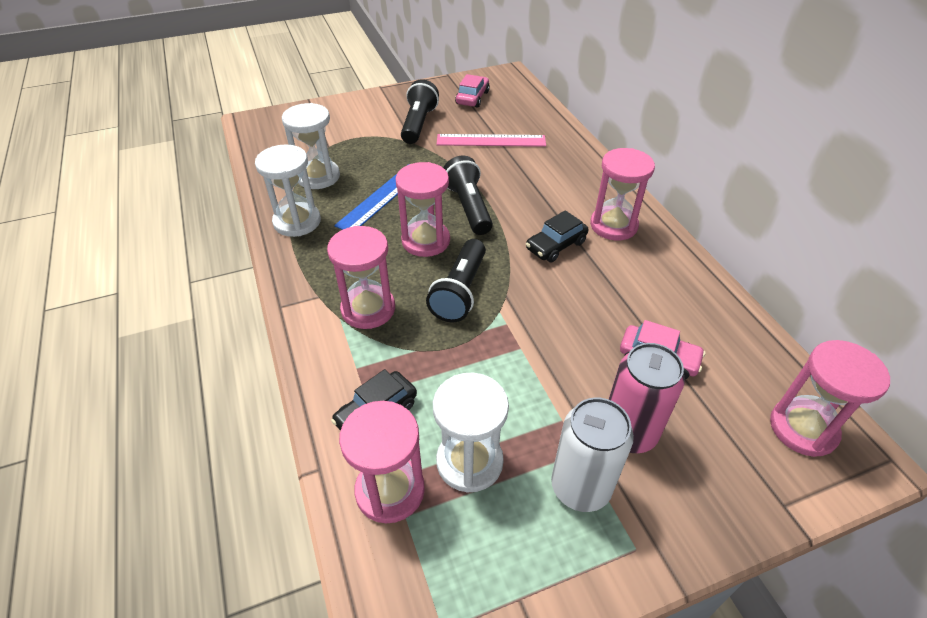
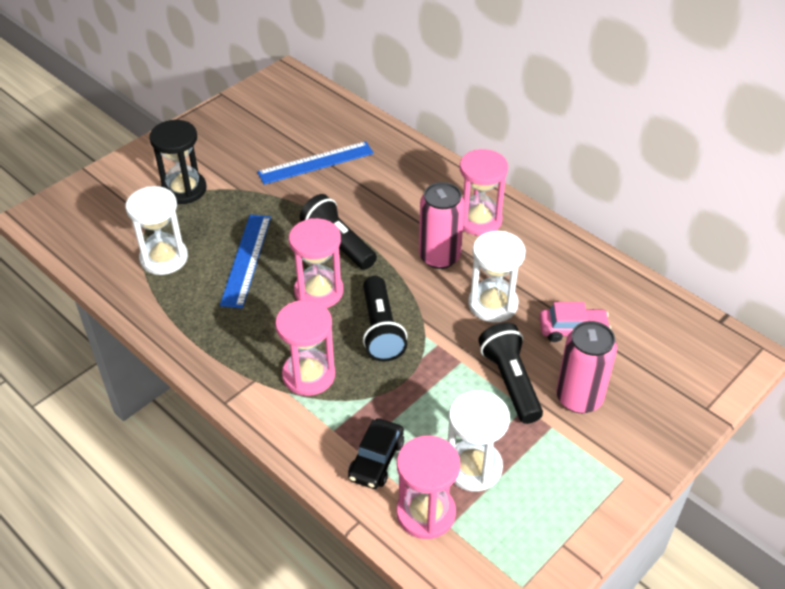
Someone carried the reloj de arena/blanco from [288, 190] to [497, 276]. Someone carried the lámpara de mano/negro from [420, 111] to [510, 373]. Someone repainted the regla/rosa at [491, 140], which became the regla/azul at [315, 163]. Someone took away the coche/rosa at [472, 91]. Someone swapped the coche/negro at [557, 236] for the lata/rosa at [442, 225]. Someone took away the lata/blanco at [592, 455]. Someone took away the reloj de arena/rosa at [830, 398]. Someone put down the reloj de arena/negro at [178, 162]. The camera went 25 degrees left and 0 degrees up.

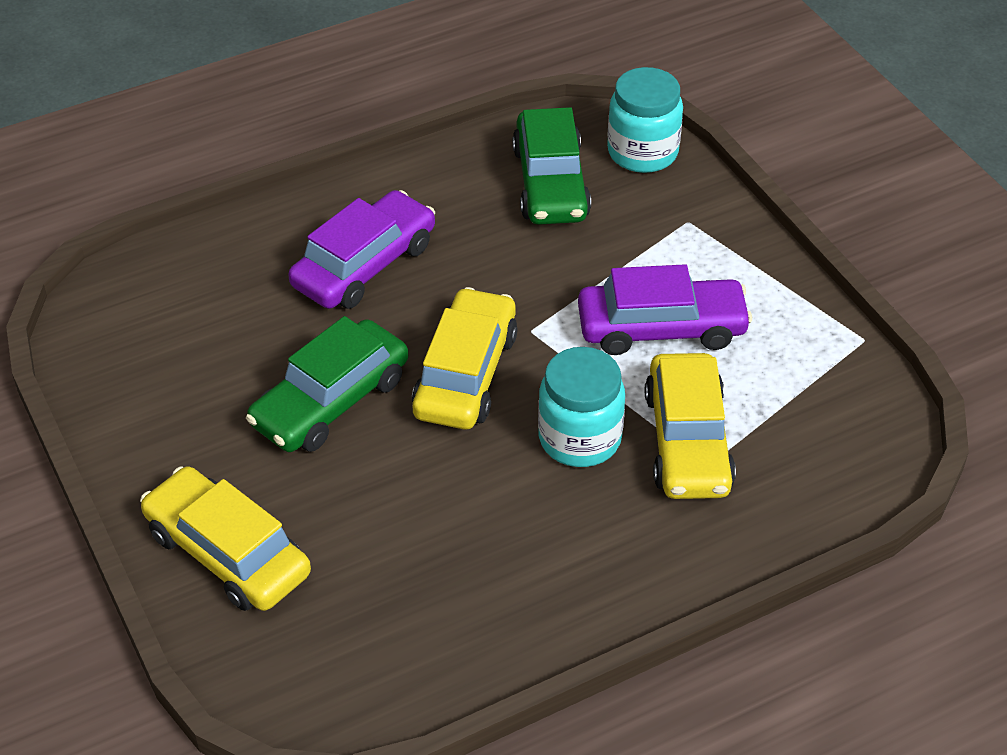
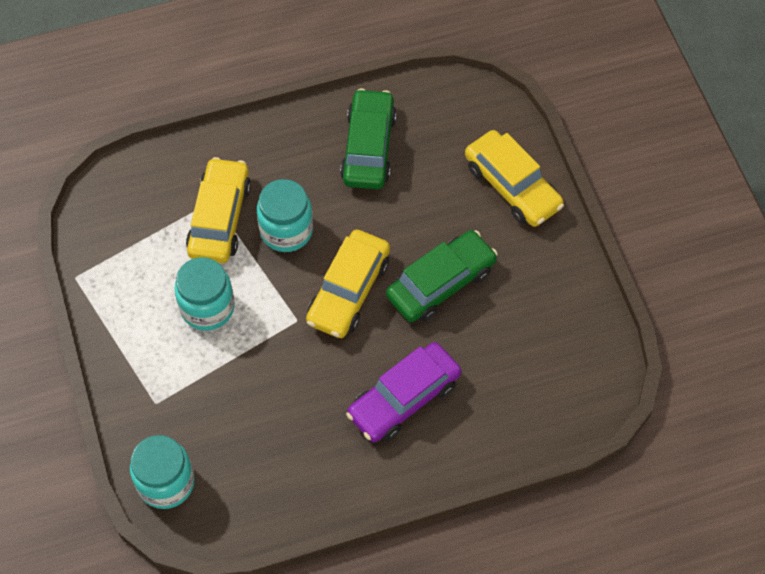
Someone carried the coche/verde from [551, 166] to [368, 138]. Someone swapped the coche/morado at [665, 309] for the tarro/turquesa at [204, 294]. The camera went 170 degrees left and 15 degrees up.

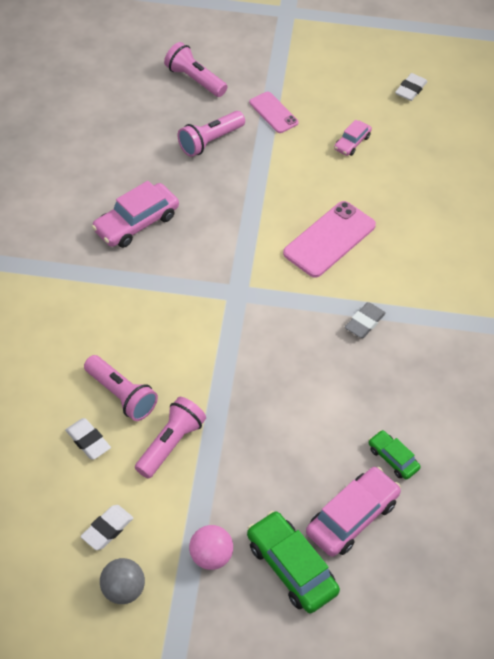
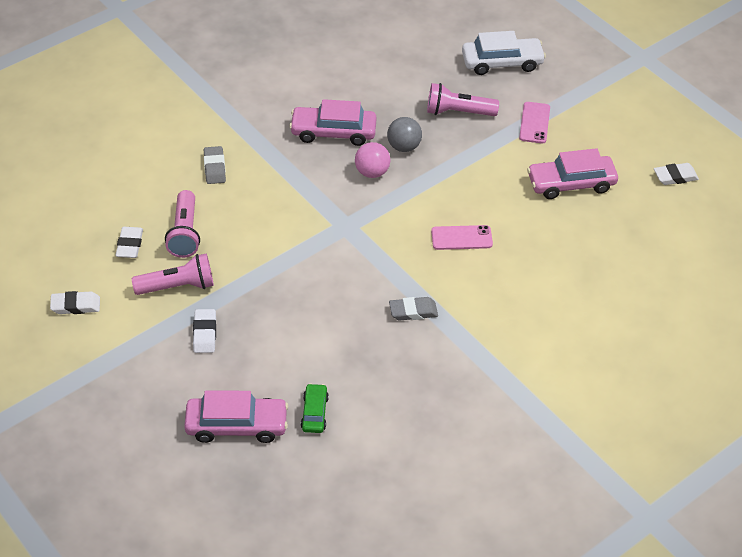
Someone carried the pelota/gris from [122, 581] to [404, 134]. Someone swapped the lámpara de mano/rosa at [195, 69] for the coche/blanco at [504, 53]. Someone carried the pelota/rosa from [211, 547] to [372, 160]. Someone took away the coche/verde at [293, 562]. Someone scaled the móvil/rosa at [329, 239] by 0.61. Someone scaled the coche/rosa at [353, 138] by 1.79. Someone put down the goma de borrar/blanco at [204, 331]. Someone put down the goma de borrar/gris at [215, 165]. The camera went 45 degrees right and 5 degrees down.

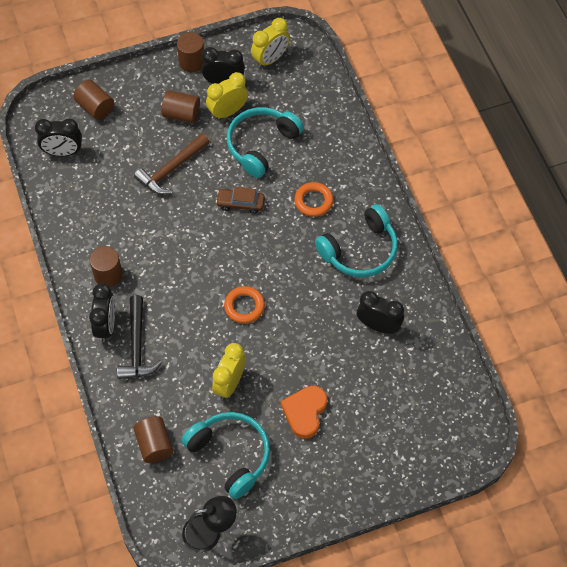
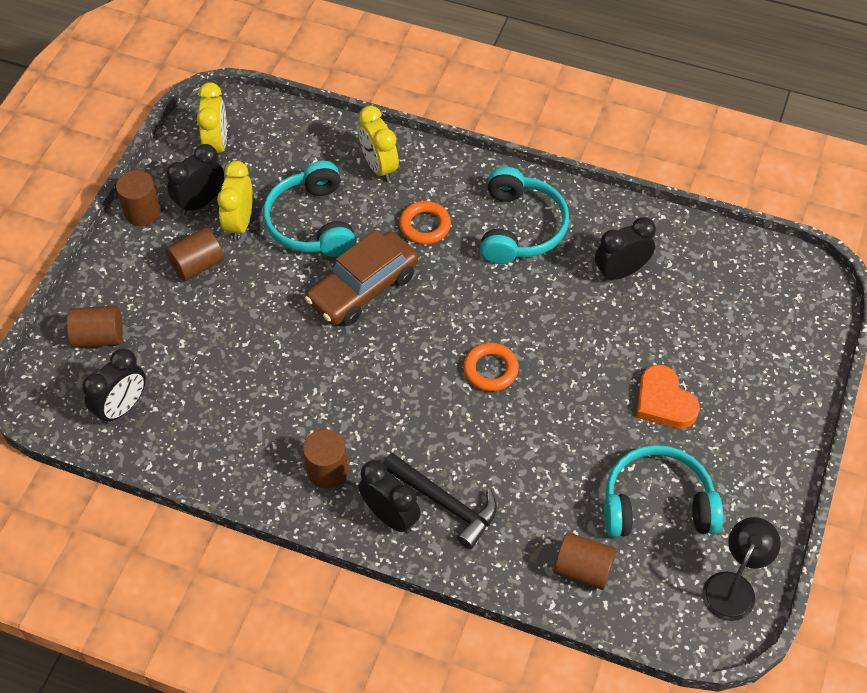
Someone took away the martillo/marrón at [172, 164]. Someone carried the despertador/amarillo from [229, 371] to [379, 144]. Someone scaled the coche/marrón at [240, 200] by 1.83. The camera went 50 degrees left and 5 degrees down.

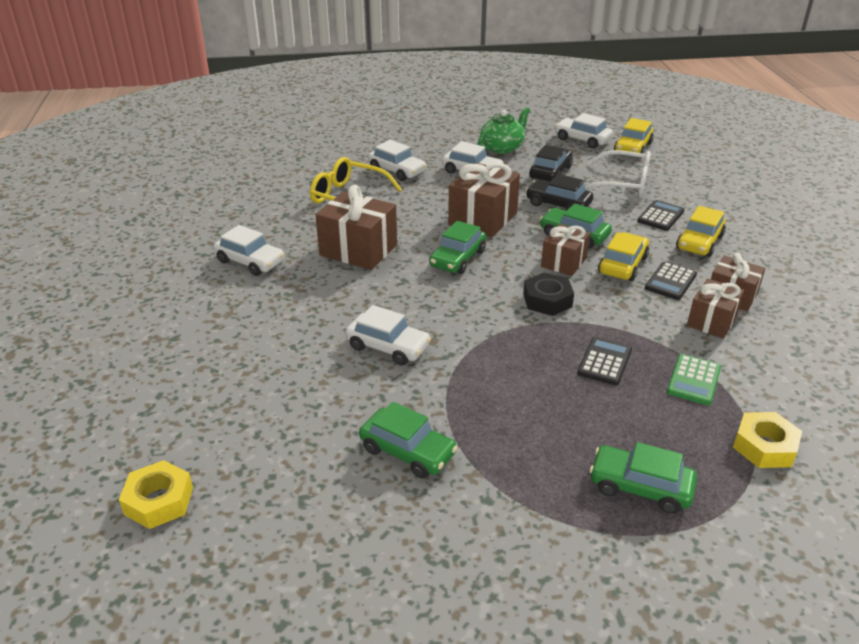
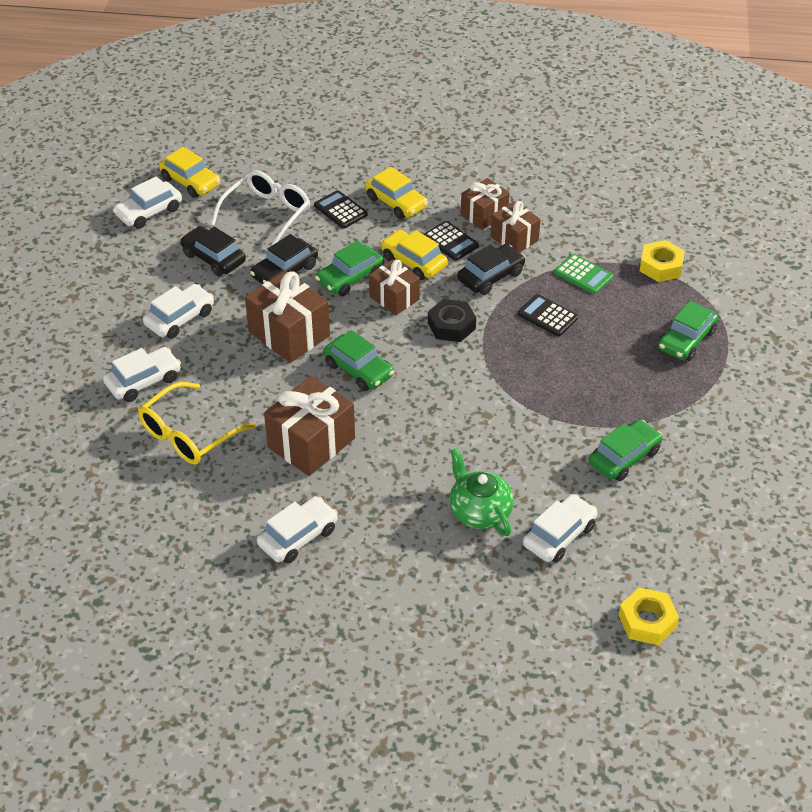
Someone carried the coche/blanco from [388, 335] to [560, 528]. Someone carried the tetera/verde from [504, 130] to [481, 492]. Someone put down the coche/negro at [491, 269]. The camera went 75 degrees left and 10 degrees up.

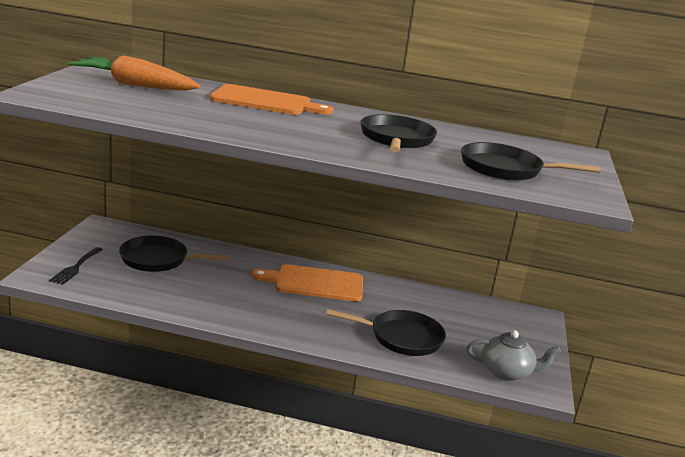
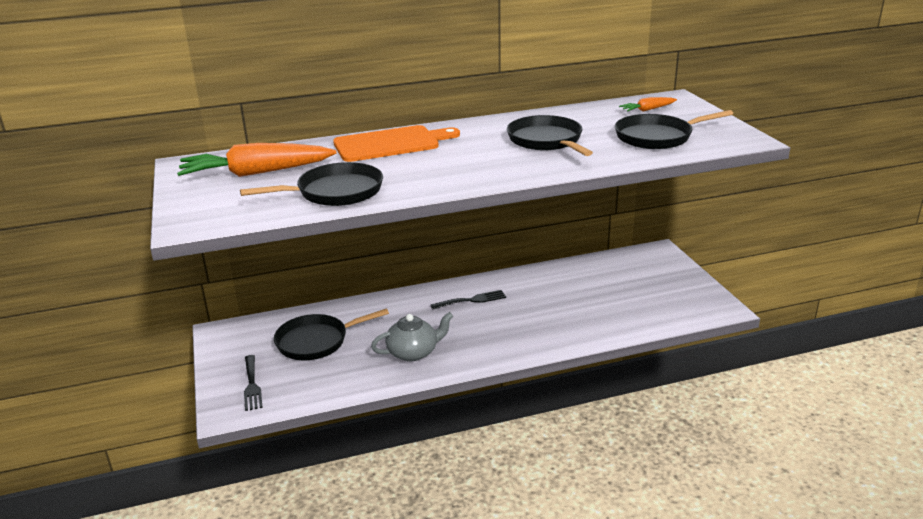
Someone swapped the tabla de cortar/naranja at [307, 283] for the tenedor/negro at [468, 299]. Someone carried the sartén/negro from [386, 332] to [311, 184]. Someone carried the tetera/gris from [513, 355] to [412, 336]. Someone put down the zanahoria/naranja at [648, 104]. The camera went 25 degrees left and 5 degrees up.

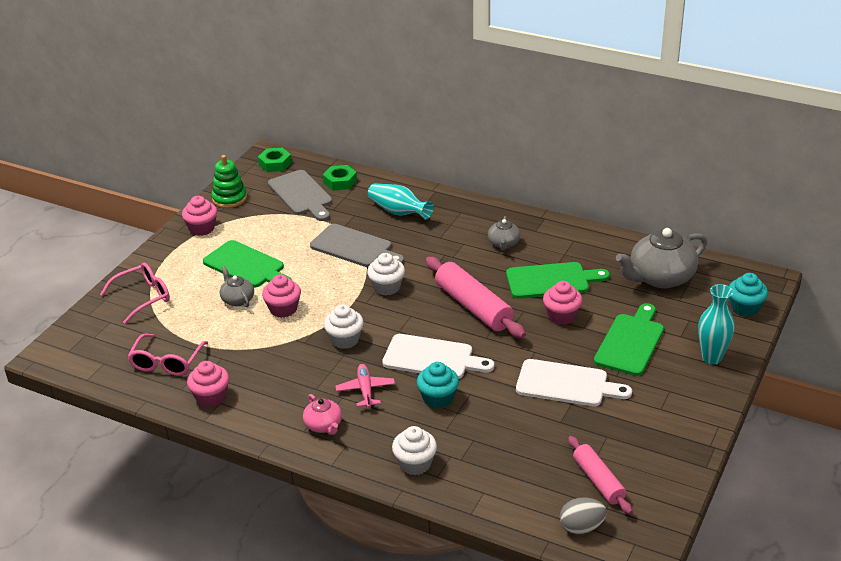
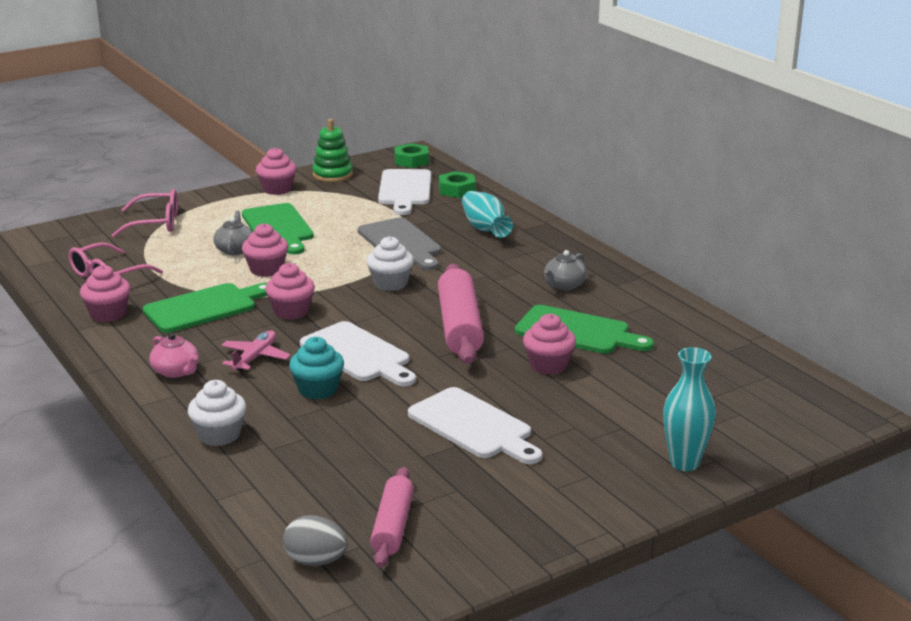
Someone repainted the tabla de cortar/gris at [300, 195], which became the tabla de cortar/blanco at [404, 192]. Someone rotated the tetera/rosa at [322, 414] by 45 degrees counterclockwise. Someone repainted the magdalena/blanco at [344, 326], which became the magdalena/rosa at [290, 291]. Someone carried the tabla de cortar/verde from [629, 339] to [204, 308]. Someone took away the tetera/gris at [661, 258]. Someone took away the magdalena/turquesa at [748, 295]. The camera went 30 degrees right and 10 degrees down.

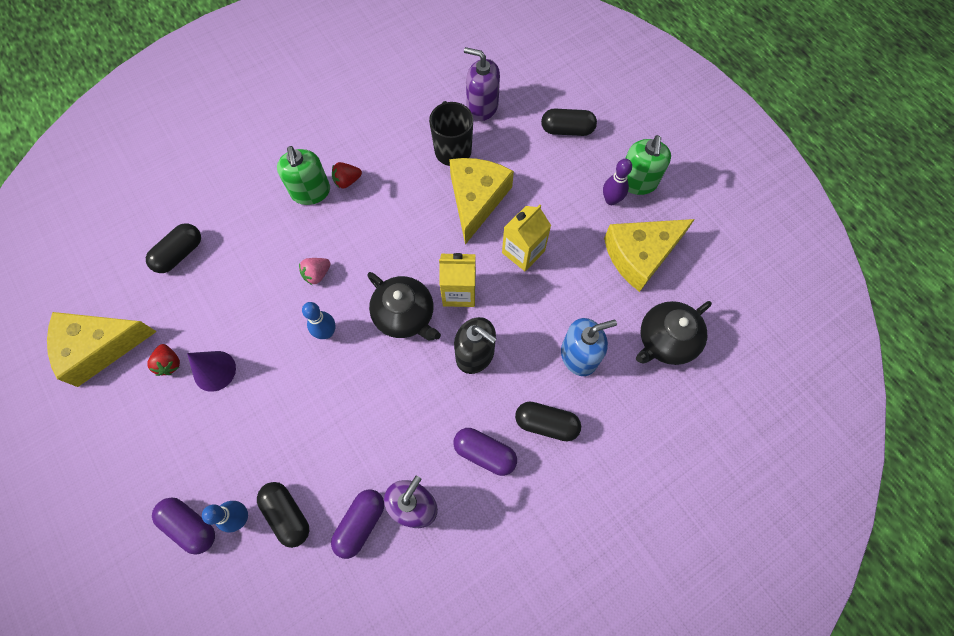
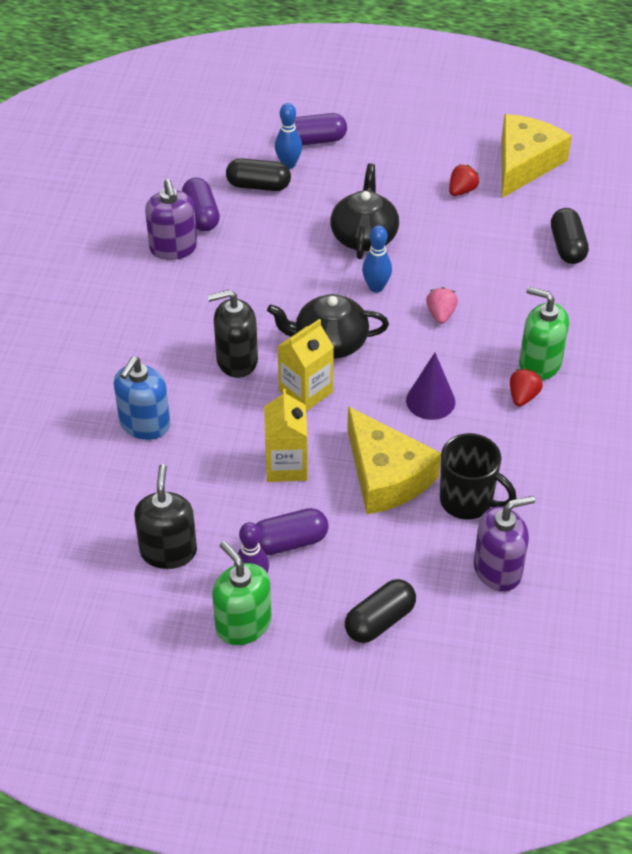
Someone rotated the fresa/rojo at [163, 360] by 105 degrees clockwise. Someone carried the cono/morado from [211, 371] to [430, 386]. Someone carried the cápsula/morado from [485, 452] to [292, 531]. Someone took away the cápsula/negro at [548, 421]. Someone swapped the queso/amarillo at [649, 255] for the dispensador de jabón/negro at [165, 516]. Someone carried the tetera/negro from [674, 333] to [364, 211]. The camera went 135 degrees right and 20 degrees down.

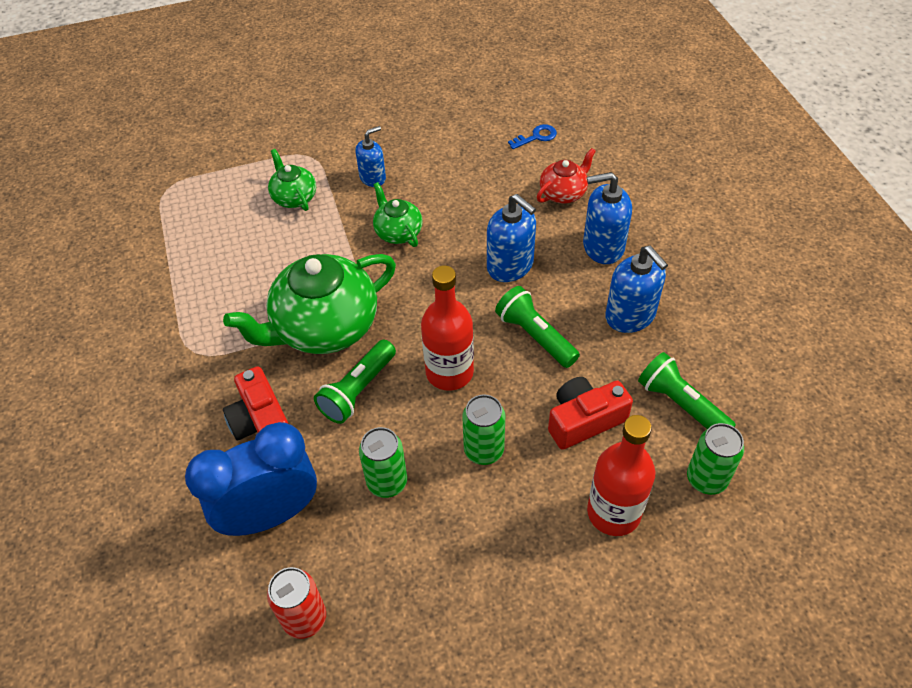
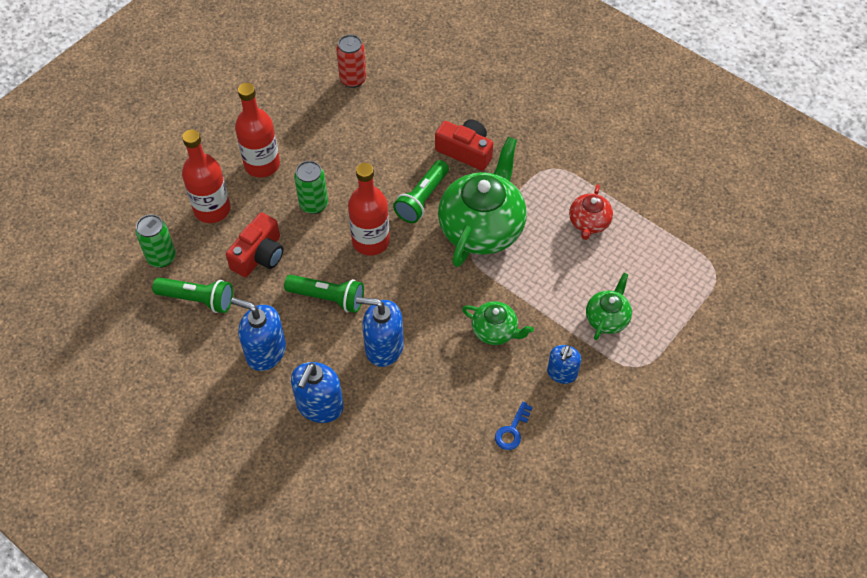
Someone took away the despertador/azul at [251, 479]. Someone rotated the tetera/verde at [292, 180] by 90 degrees counterclockwise. Someone rotated the lámpara de mano/verde at [355, 382] by 150 degrees counterclockwise. Someone took away the lata/verde at [383, 462]. Someone carried the llave/azul from [532, 136] to [514, 426]. Someone carried the tetera/rojo from [566, 175] to [591, 212]. Someone rotated the dispensador de jabón/azul at [607, 218] by 150 degrees clockwise. Someone put down the botella/rojo at [257, 130]. The camera went 145 degrees right and 5 degrees up.

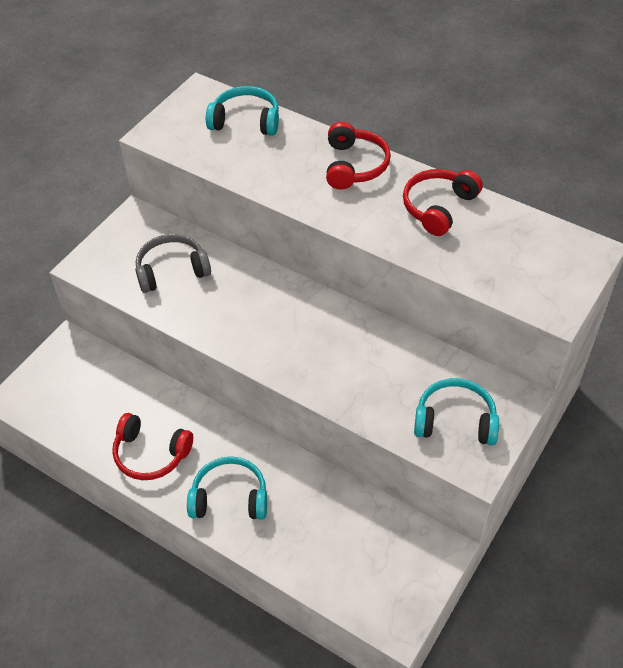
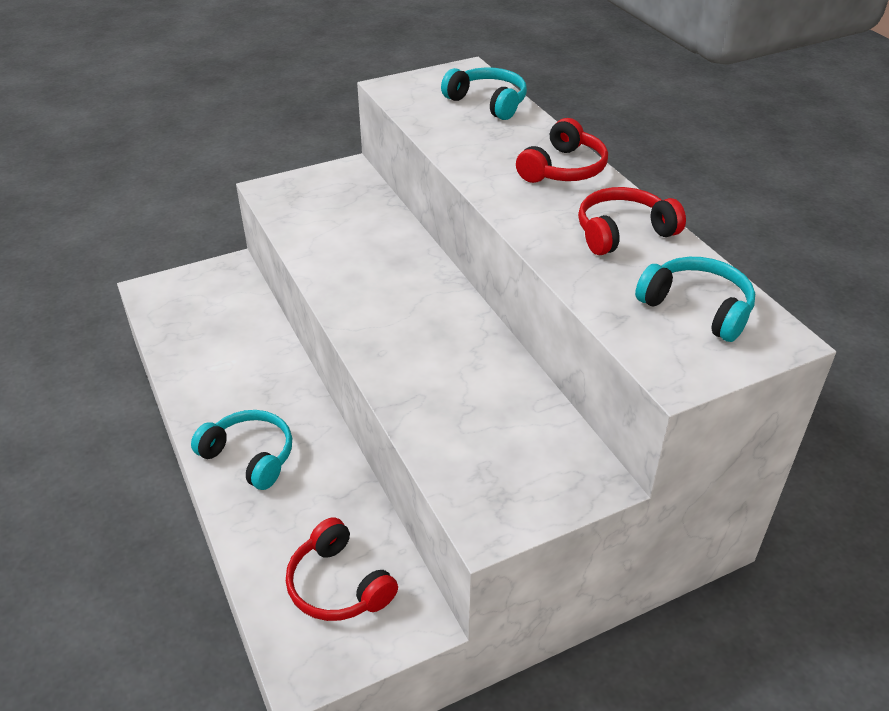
Someone carried the auriculares/rojo from [152, 446] to [342, 569]. Someone took away the auriculares/gris at [173, 263]. Someone carried the auriculares/turquesa from [456, 411] to [695, 299]. The camera went 30 degrees right and 10 degrees down.

